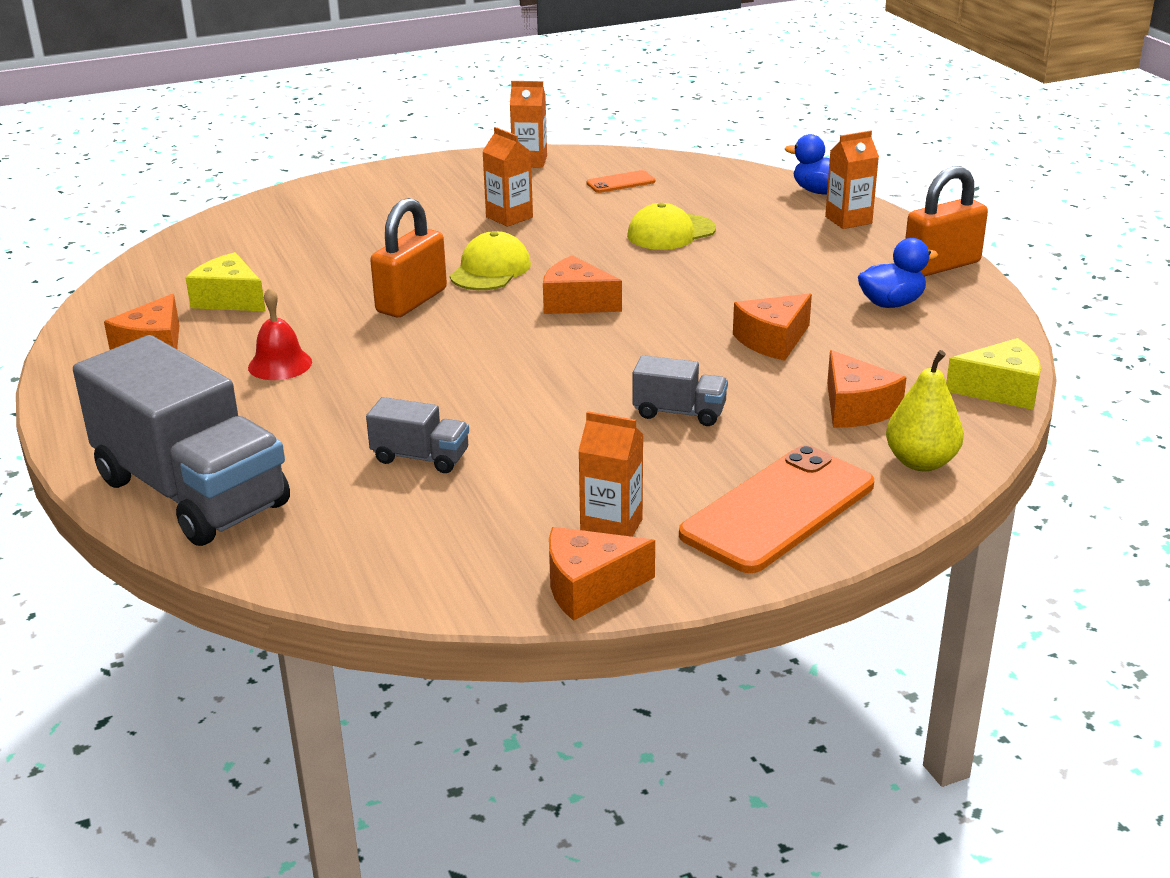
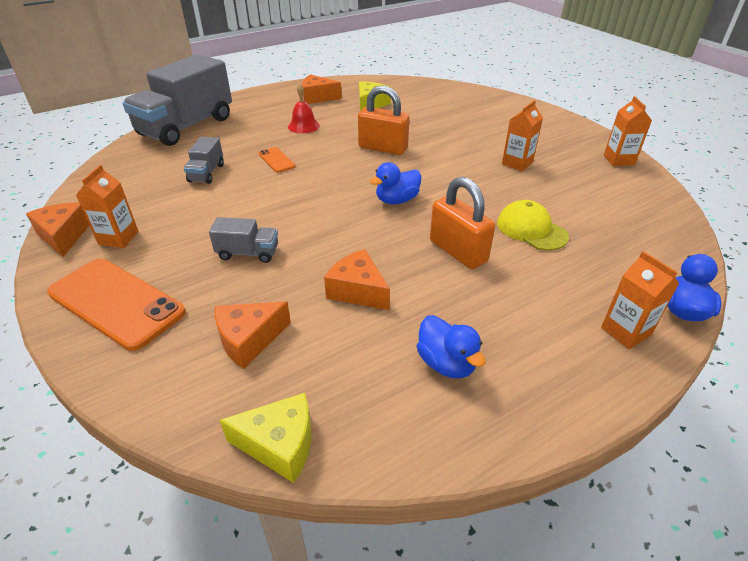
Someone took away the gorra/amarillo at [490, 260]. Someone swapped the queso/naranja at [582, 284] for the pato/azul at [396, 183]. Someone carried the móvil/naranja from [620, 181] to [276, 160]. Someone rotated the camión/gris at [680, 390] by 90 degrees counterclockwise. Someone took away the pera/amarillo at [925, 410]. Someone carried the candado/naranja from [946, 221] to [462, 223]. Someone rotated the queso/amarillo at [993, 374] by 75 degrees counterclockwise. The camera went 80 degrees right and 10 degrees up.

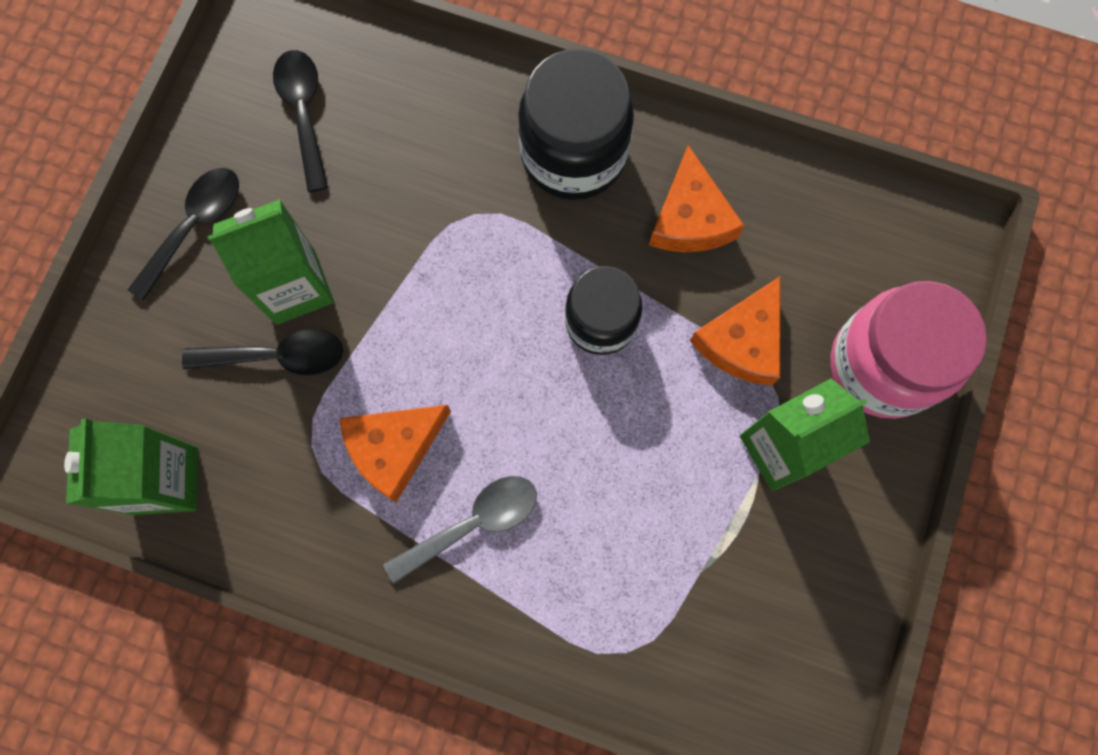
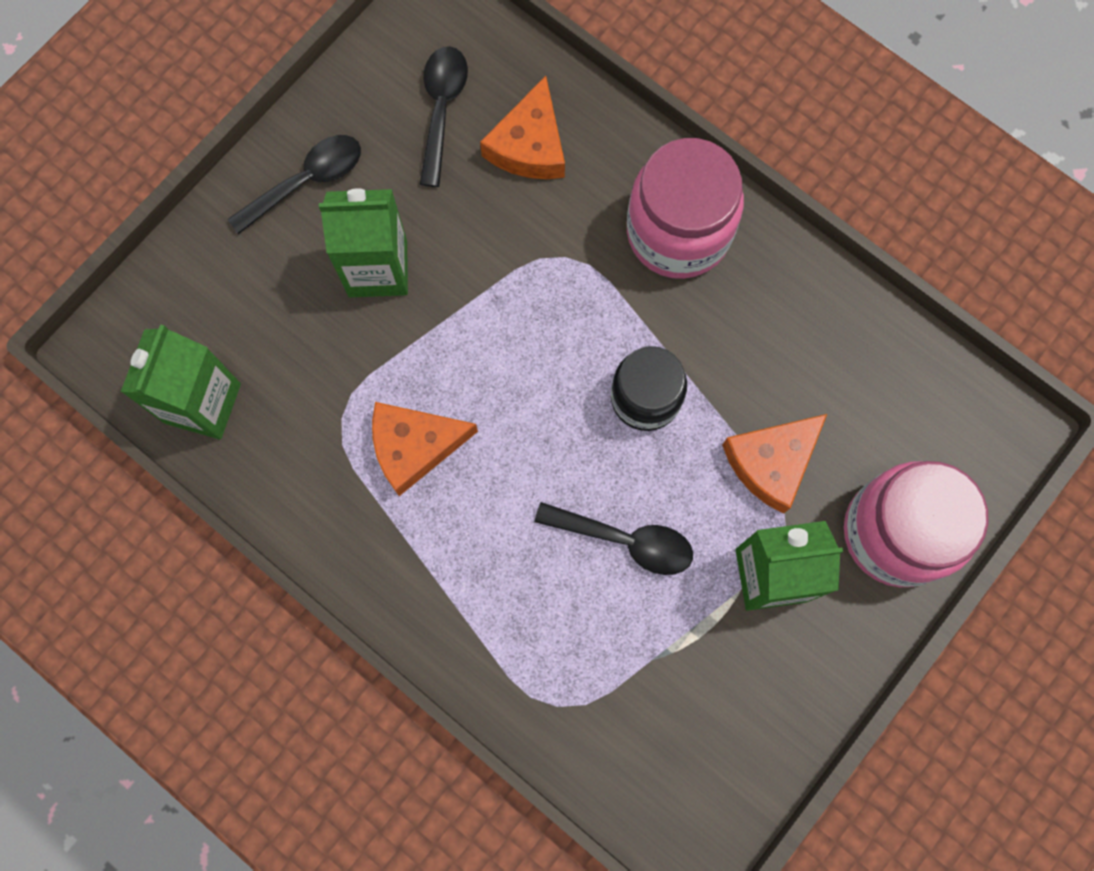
Someone carried the cuchara/negro from [262, 352] to [613, 538]. Someone took away the cuchara/gris at [460, 530]. Someone repainted the tarro/negro at [576, 124], which became the tarro/rosa at [685, 208]. Someone carried the queso/naranja from [697, 198] to [522, 127]. The camera went 20 degrees right and 0 degrees up.

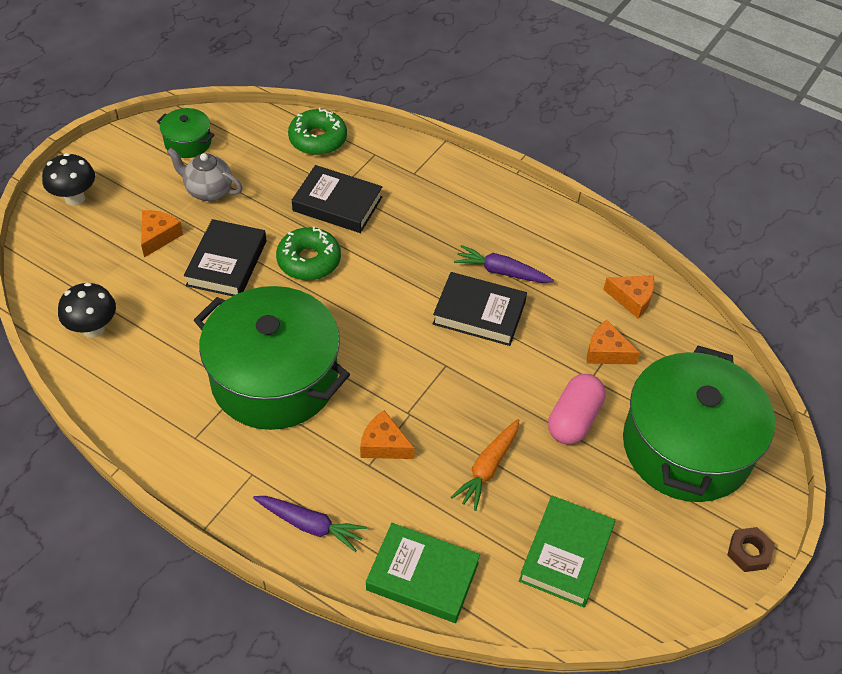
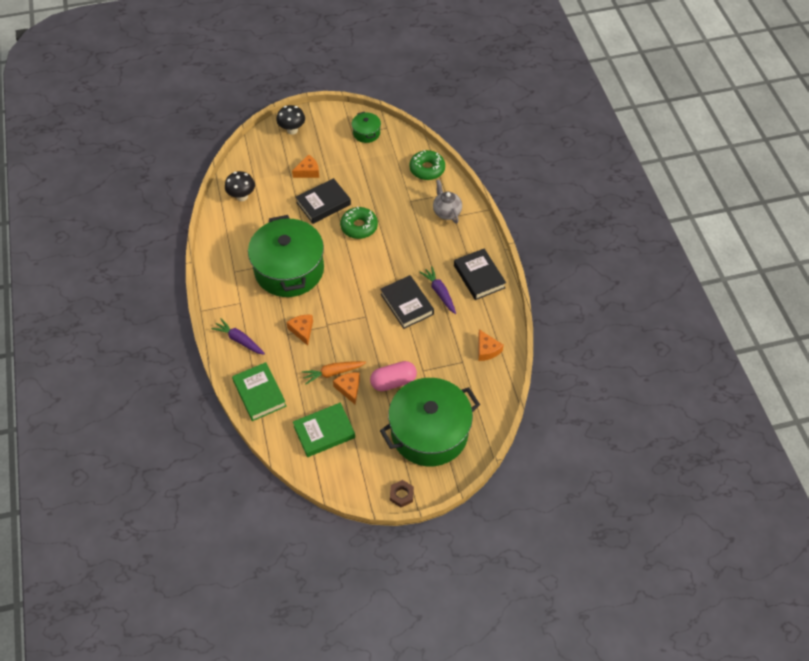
Someone carried the tetera/gris from [204, 174] to [447, 201]. Someone rotated the zanahoria/morado at [310, 524] by 150 degrees clockwise. Someone carried the libro/negro from [337, 199] to [480, 274]. Someone carried the queso/naranja from [613, 342] to [346, 388]. The camera went 45 degrees right and 5 degrees up.

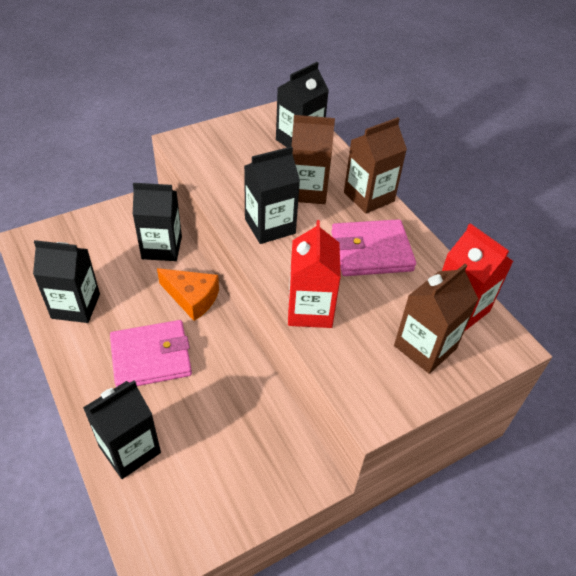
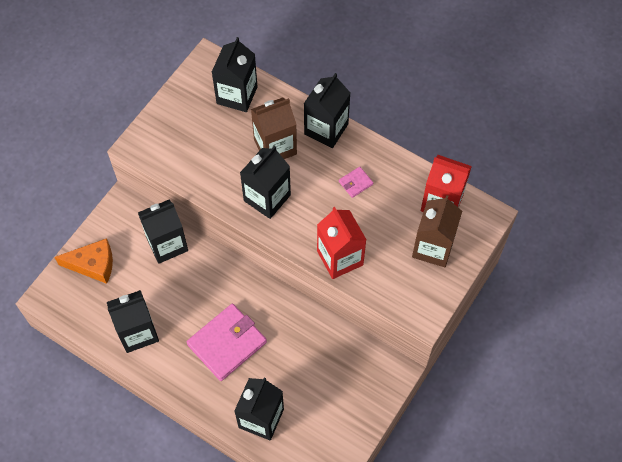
Someone carried the queso/naranja from [188, 294] to [83, 261]. Someone scaled the cartera/rosa at [373, 247] by 0.44. Someone repainted the cartón de leche/marrón at [375, 165], which became the cartón de leche/negro at [327, 110]. The camera went 25 degrees left and 15 degrees up.

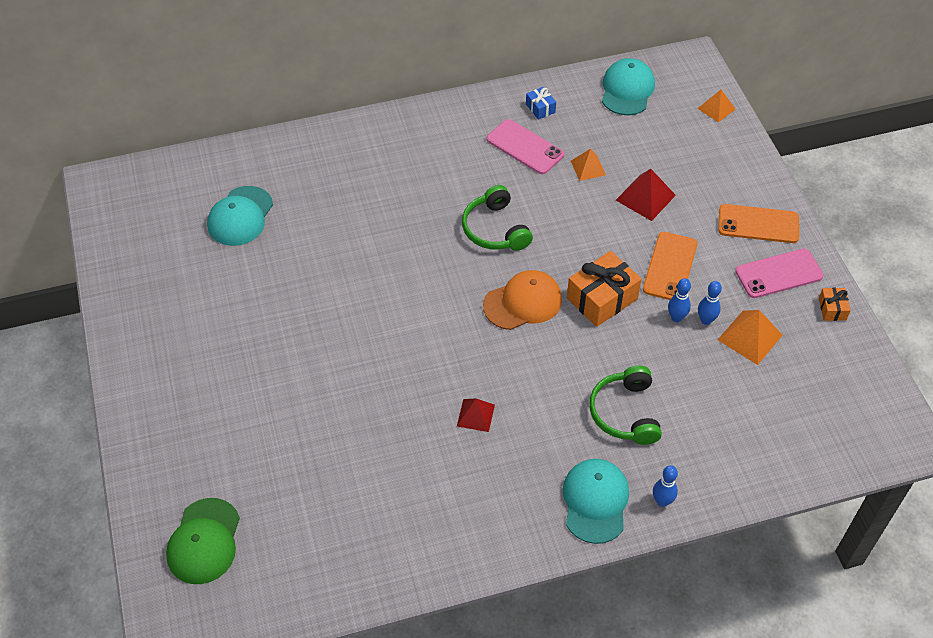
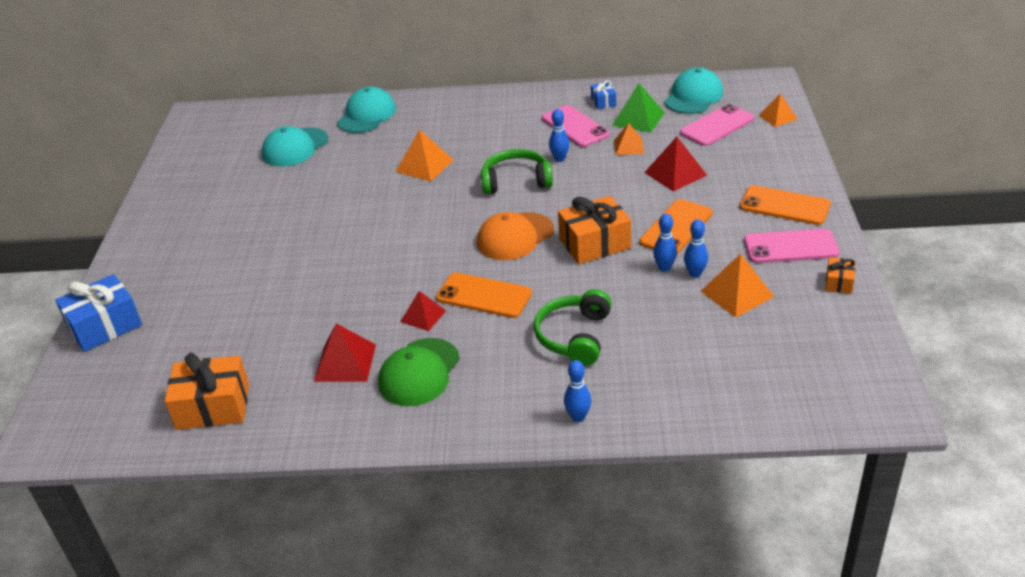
Someone carried the gorra/verde from [203, 541] to [419, 372]. Someone rotated the auriculares/verde at [497, 218] by 90 degrees clockwise. Someone rotated the gorra/naranja at [522, 300] by 150 degrees clockwise. Someone carried the gorra/turquesa from [596, 501] to [366, 109]. Someone put down the regalo/azul at [98, 313]. Someone put down the regalo/naranja at [207, 391]. Someone put down the pirámide/rojo at [345, 352]. Someone put down the pirámide/naranja at [424, 155]. Someone put down the móvil/naranja at [484, 295]. Someone put down the bolo/azul at [559, 135]. Someone put down the pirámide/verde at [638, 108]. Someone put down the móvil/rosa at [717, 125]. The camera went 20 degrees right and 15 degrees down.

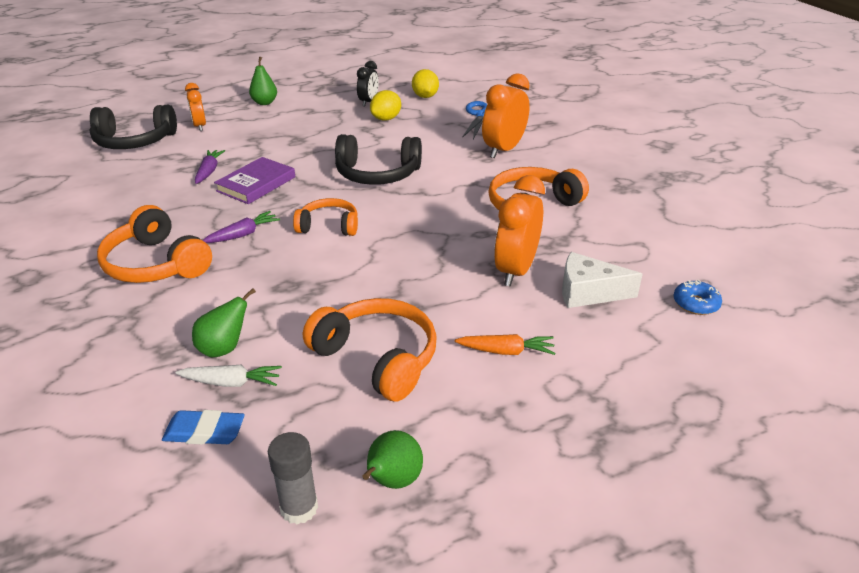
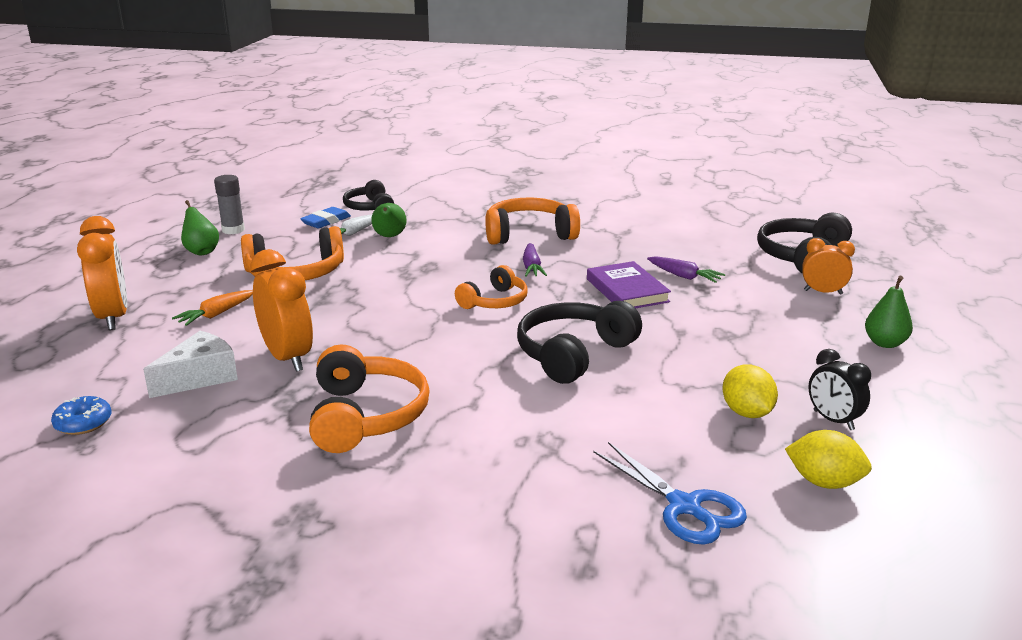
Someone carried the despertador/naranja from [506, 115] to [102, 273]. Someone put down the auriculares/negro at [368, 195]. The camera went 125 degrees right and 10 degrees down.

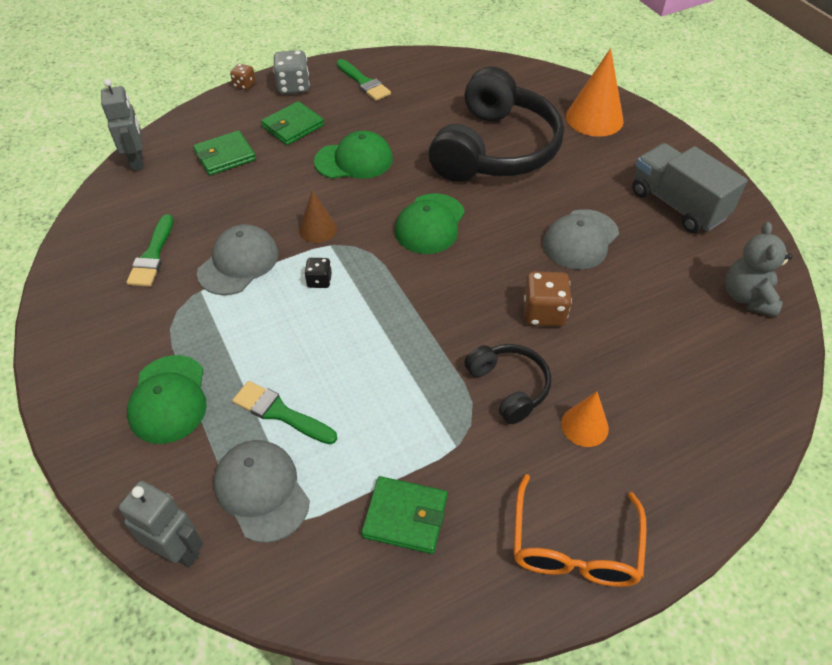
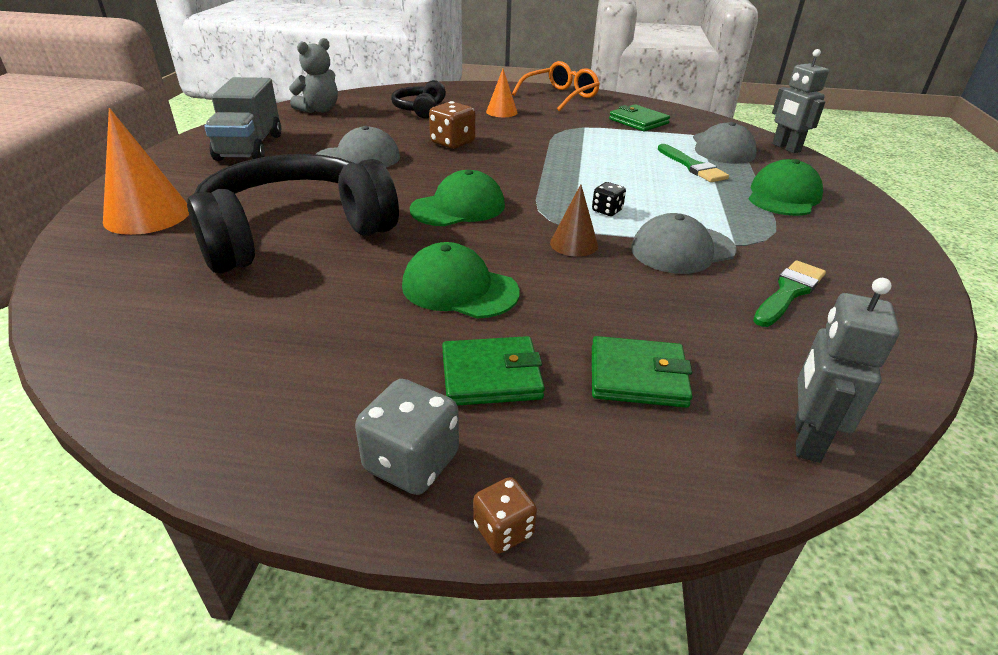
Someone took away the pincel/verde at [363, 80]. Someone carried the auriculares/negro from [507, 384] to [418, 99]. The camera went 145 degrees left and 15 degrees down.

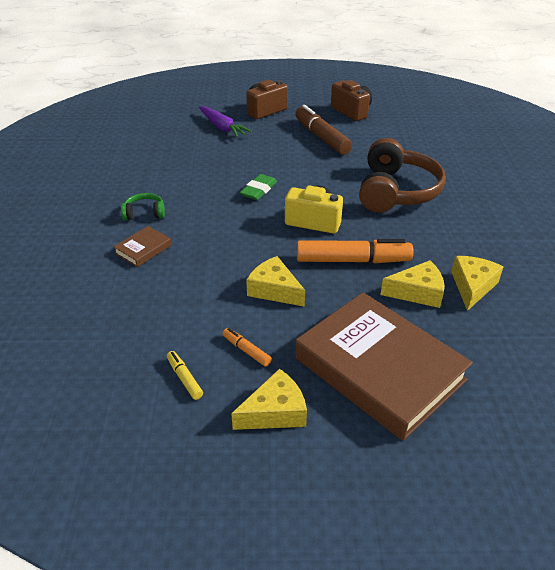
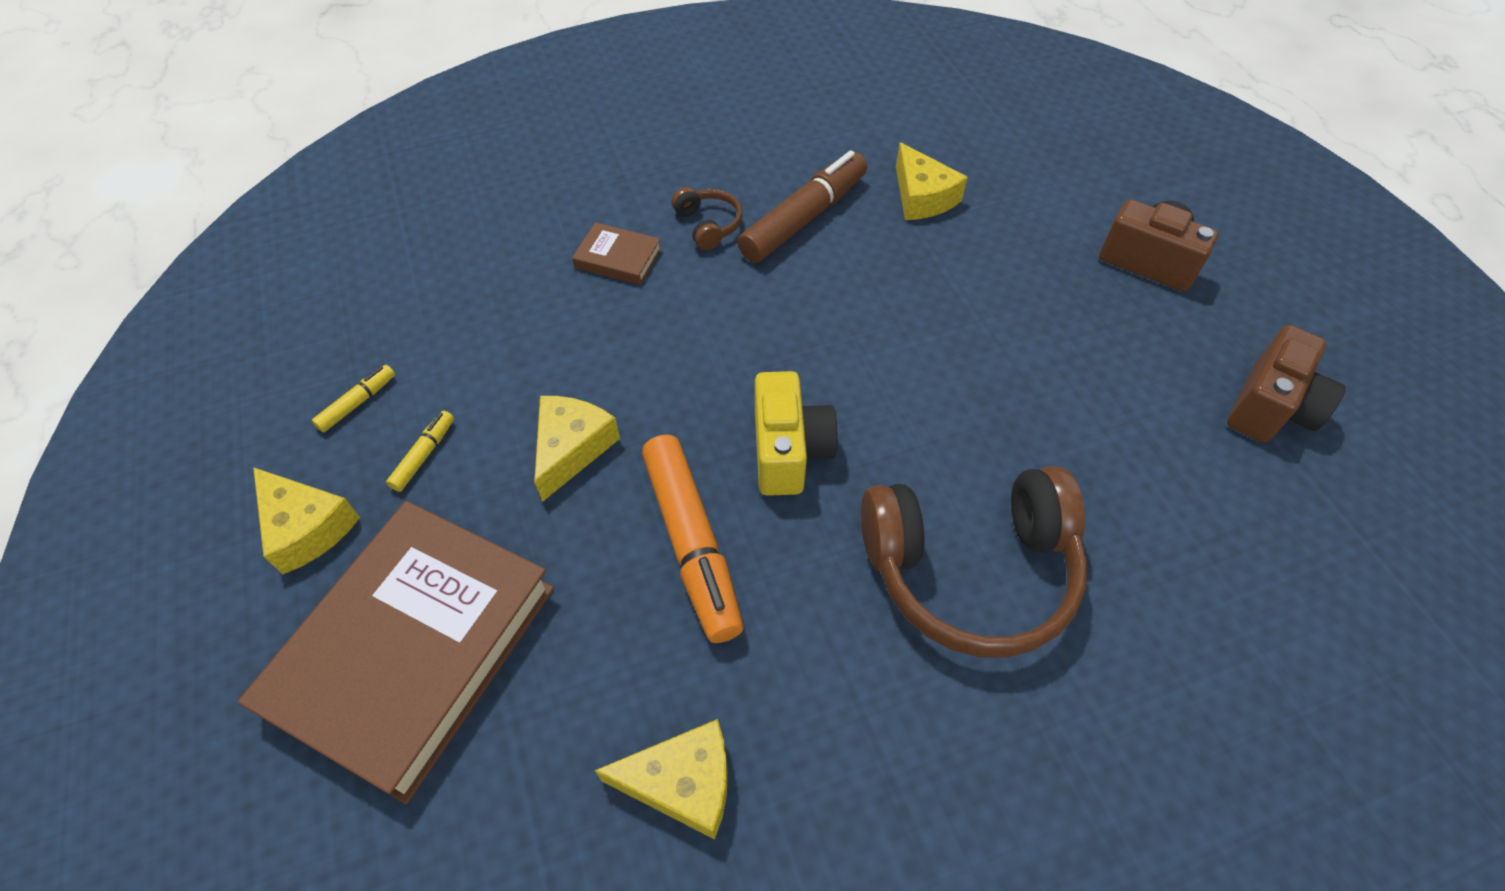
Someone repainted the auriculares/verde at [143, 206], which became the auriculares/marrón at [707, 218]. Someone took away the zanahoria/morado at [225, 122]. Someone repainted the rotulador/naranja at [247, 347], which became the rotulador/amarillo at [420, 451]. Someone took away the goma de borrar/verde at [258, 187]. Someone carried the rotulador/marrón from [323, 130] to [802, 206]. Someone carried the queso/amarillo from [412, 284] to [932, 181]. The camera went 70 degrees right and 15 degrees up.

